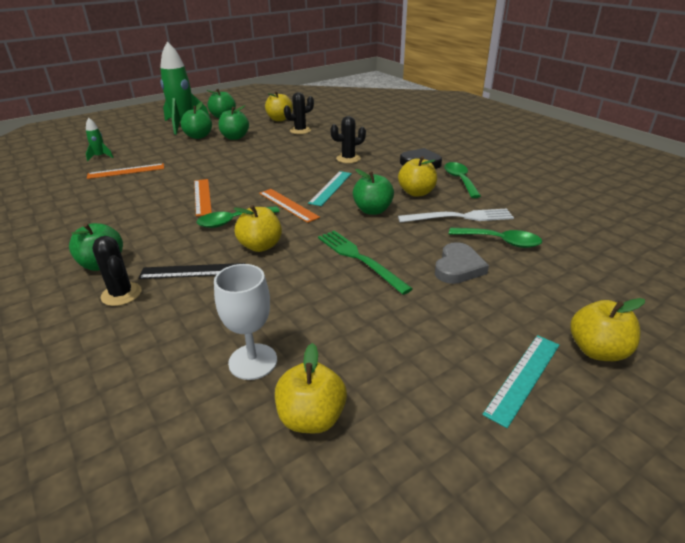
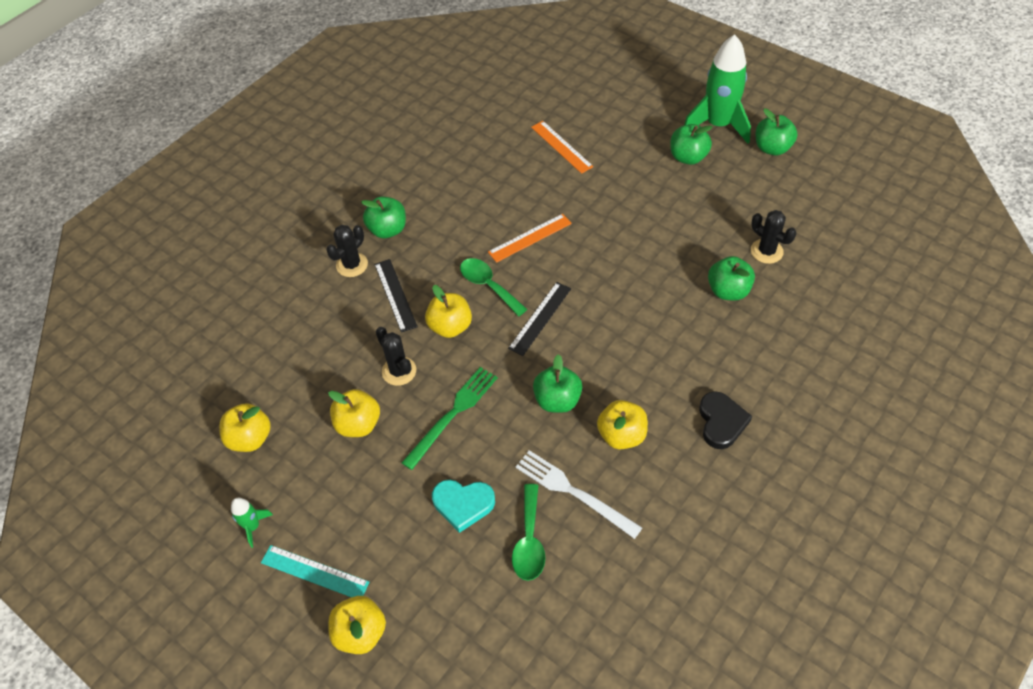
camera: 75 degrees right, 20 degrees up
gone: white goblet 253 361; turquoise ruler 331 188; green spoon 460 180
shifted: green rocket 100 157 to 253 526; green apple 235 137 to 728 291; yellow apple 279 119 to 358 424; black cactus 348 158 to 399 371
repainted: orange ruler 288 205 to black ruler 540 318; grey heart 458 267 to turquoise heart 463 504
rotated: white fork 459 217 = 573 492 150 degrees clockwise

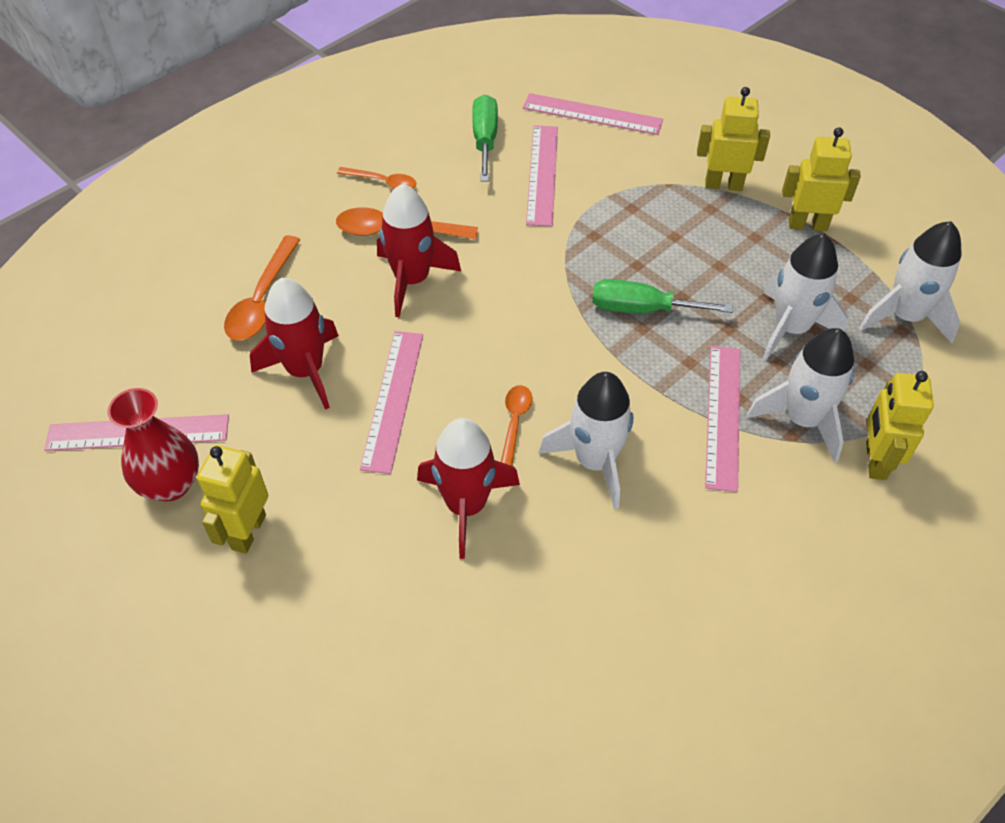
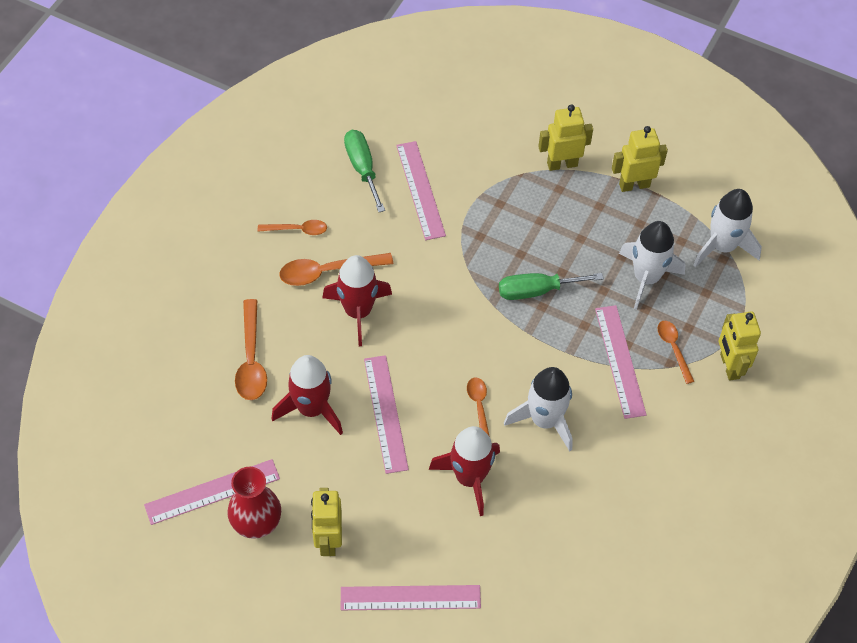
camera: 20 degrees left, 5 degrees up
shifted: pink ruler 592 114 to 410 598
swapped: white rocket 802 419 to orange spoon 673 348

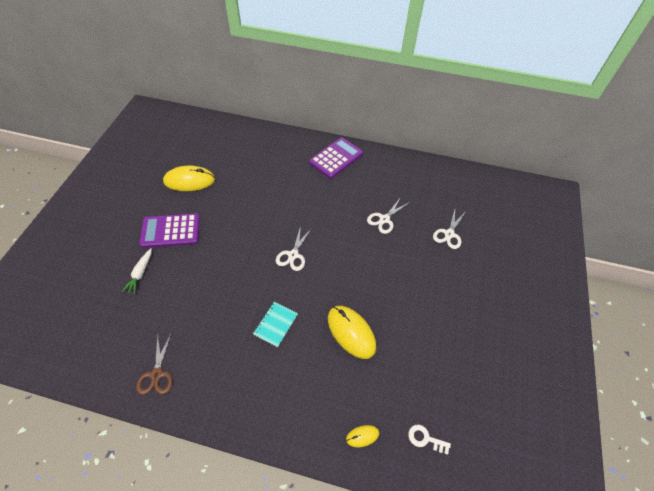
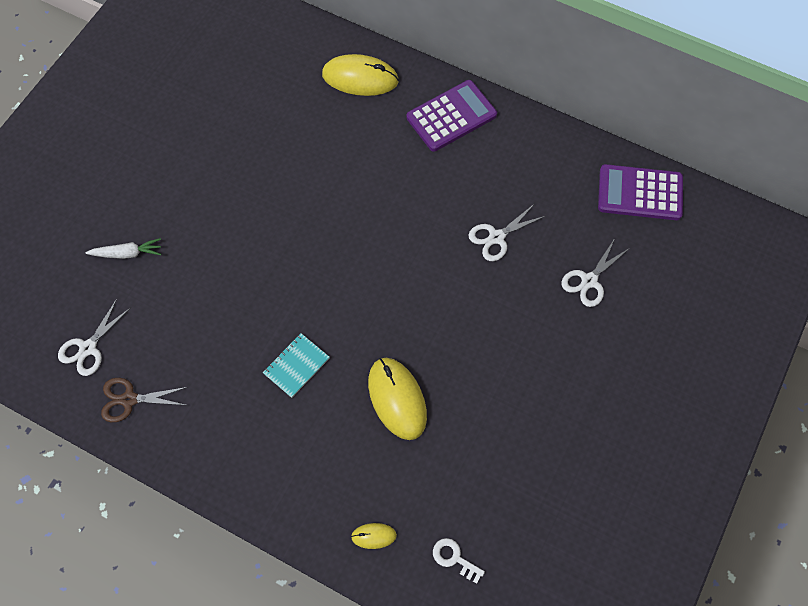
camera: 15 degrees right, 10 degrees up
shifted: purple calculator 170 231 to 640 193; yellow mouse 189 181 to 360 78; white scissors 293 255 to 88 348
rotated: white carrot 140 273 = 127 253 120 degrees counterclockwise; brown scissors 156 374 = 129 399 75 degrees clockwise

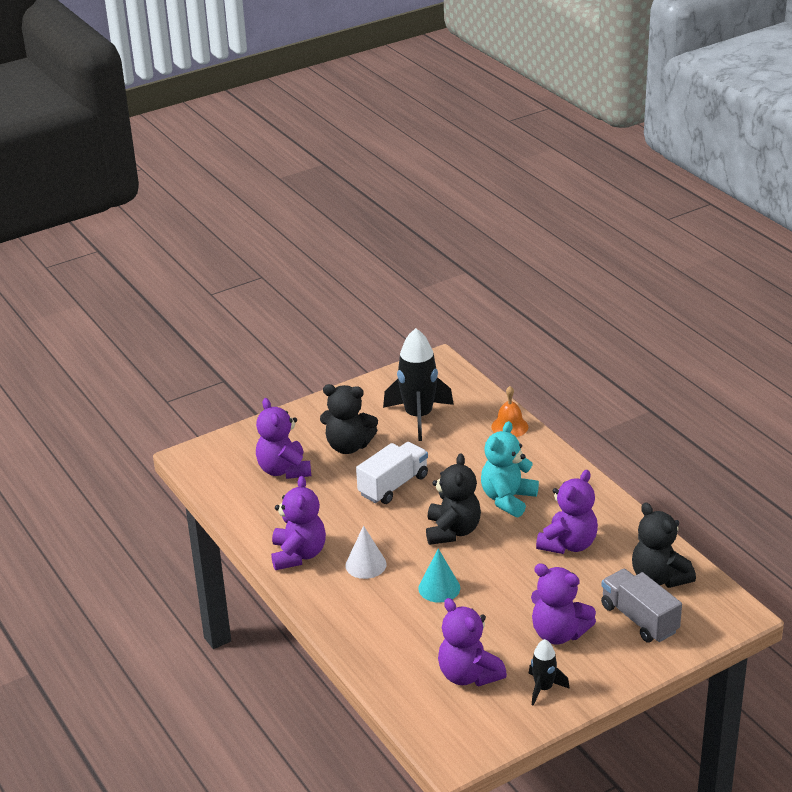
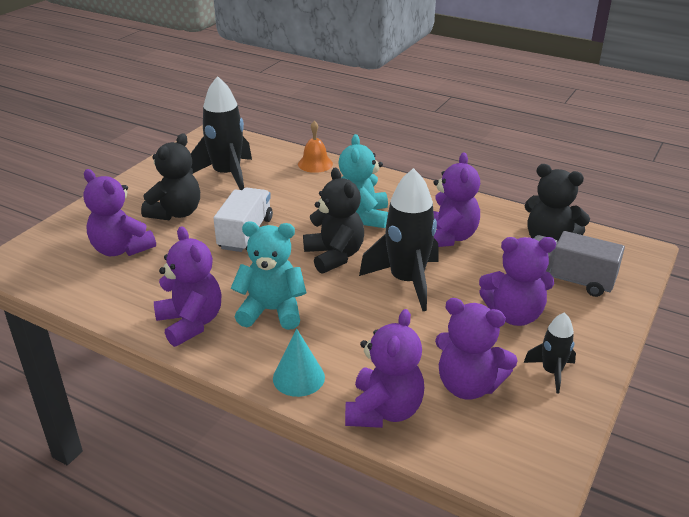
camera: 30 degrees left, 0 degrees up
new: purple teddy bear 384 411; black rocket 406 281
shifted: turquoise cone 439 588 to 298 377
swapped: white cone 366 565 to turquoise teddy bear 272 311
rotated: black teddy bear 348 446 = 176 213 45 degrees counterclockwise

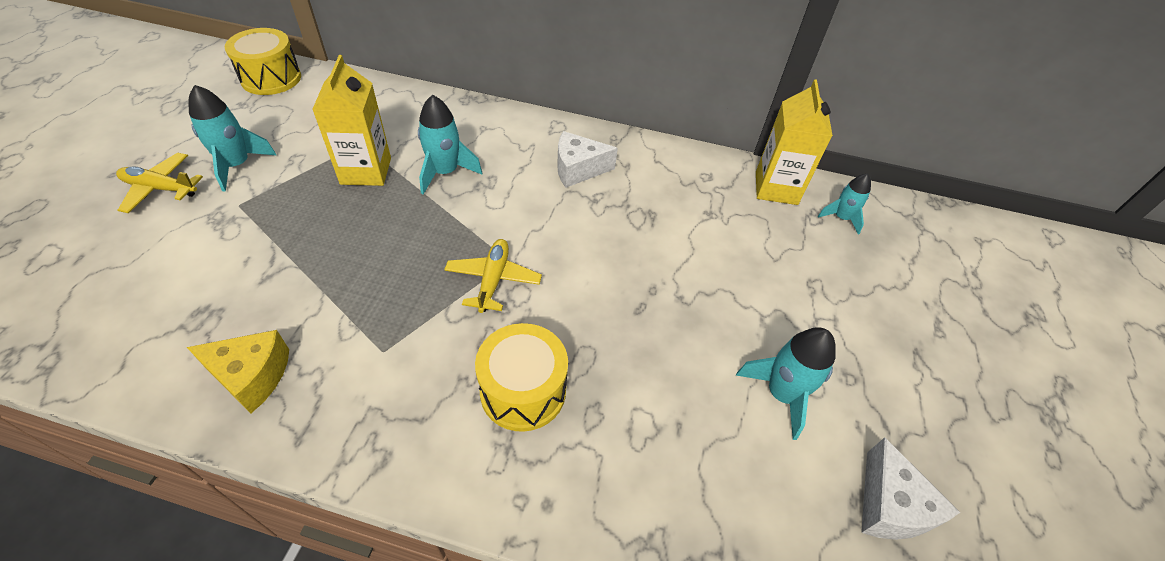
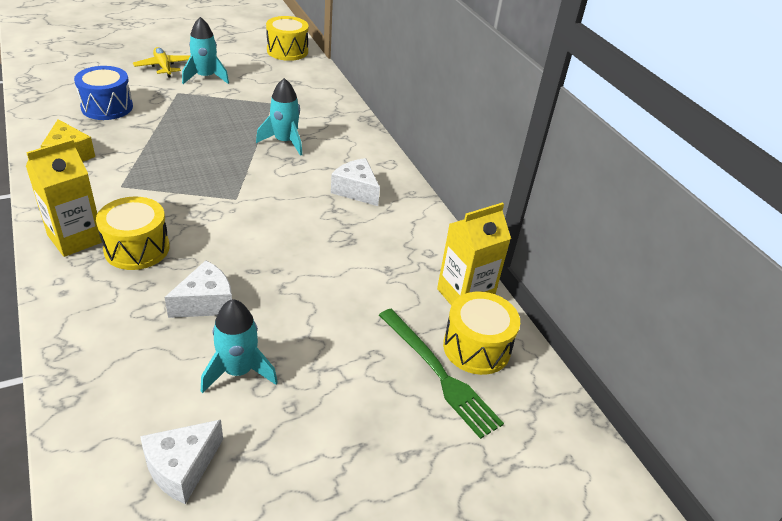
camera: 50 degrees right, 10 degrees down
gone: yellow plane 493 280
new: blue drum 107 107; white cheese 206 302; green fork 439 374
shifted: yellow carton 366 171 to 75 238
swapped: turquoise rocket 841 218 to yellow drum 476 347

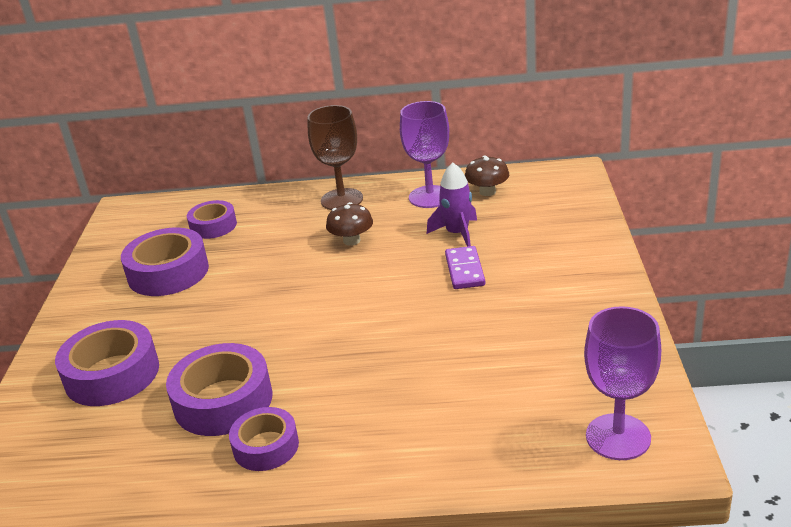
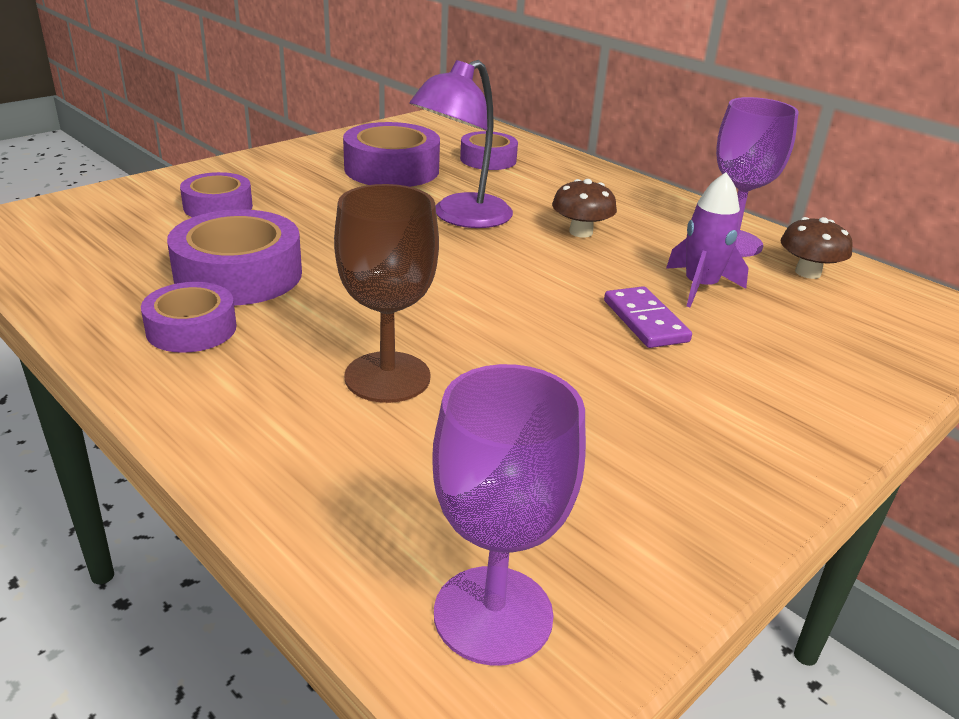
camera: 40 degrees right, 0 degrees up
new: purple lamp 461 217
shifted: brown goblet 342 199 to 387 377
rotated: purple domino 465 270 = 645 321 60 degrees counterclockwise
scaled: purple tape 112 374 = 218 206 x0.62

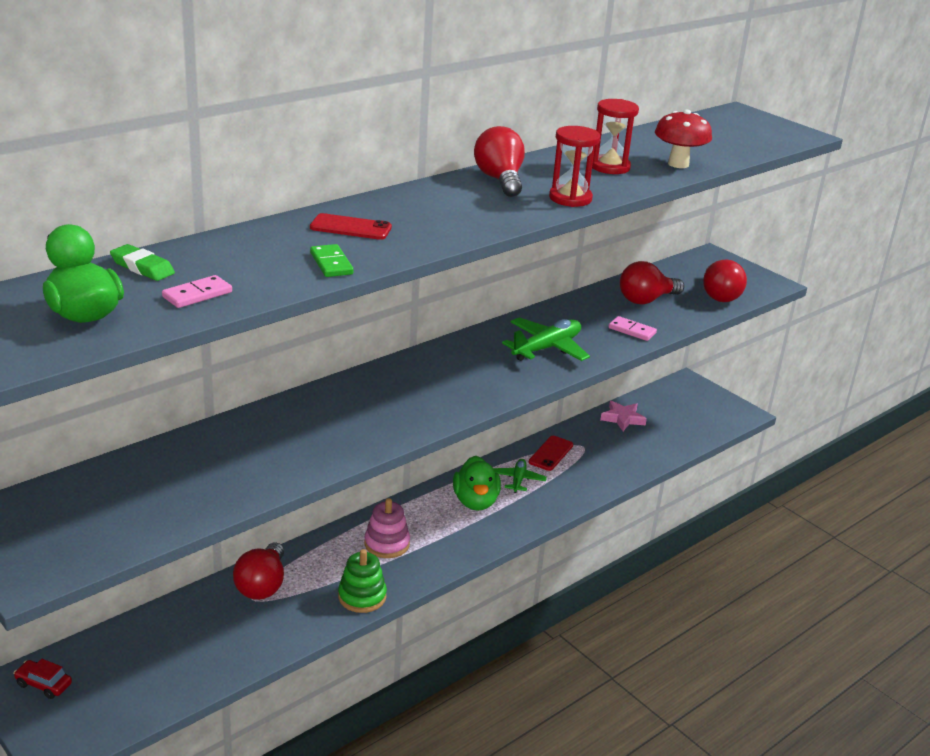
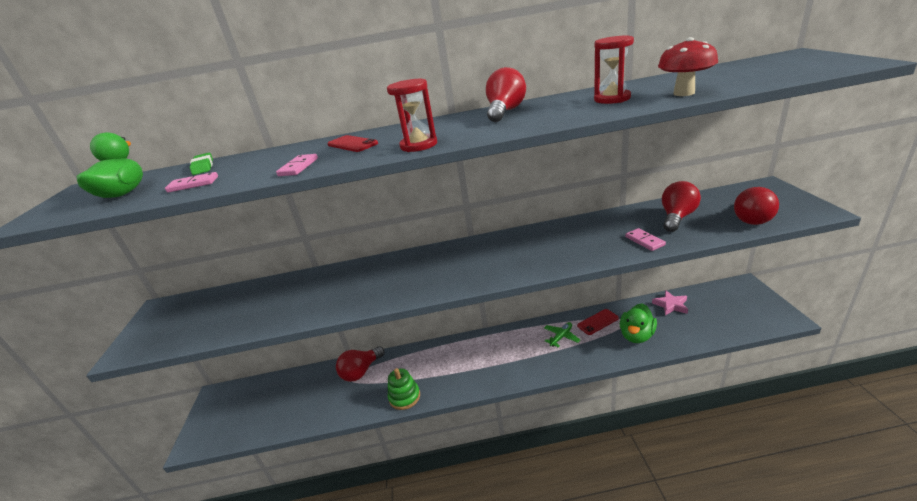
camera: 40 degrees right, 0 degrees up
gone: red car 44 684; pink stacking toy 387 544; green plane 547 348
shifted: green duck 475 502 to 636 335; red hourglass 570 198 to 419 145
repainted: green domino 331 263 to pink domino 298 167
rotated: red light bulb 646 300 = 677 217 120 degrees clockwise

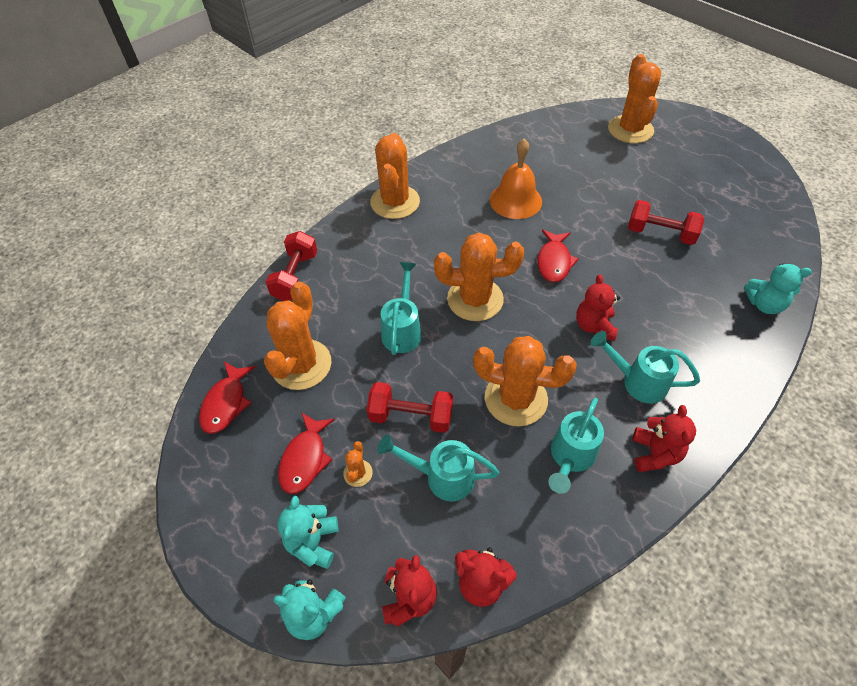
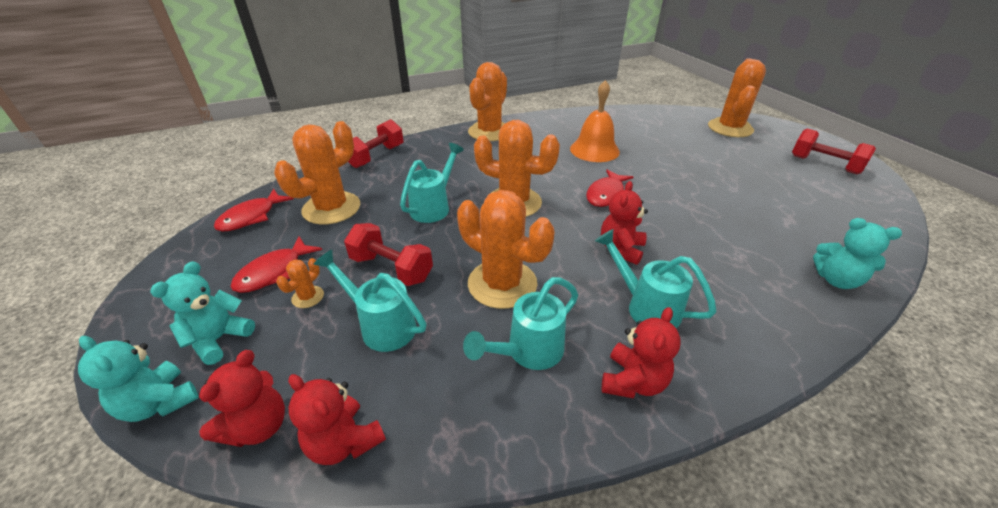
camera: 20 degrees right, 15 degrees down
shifted: red dumbbell 660 233 to 824 165

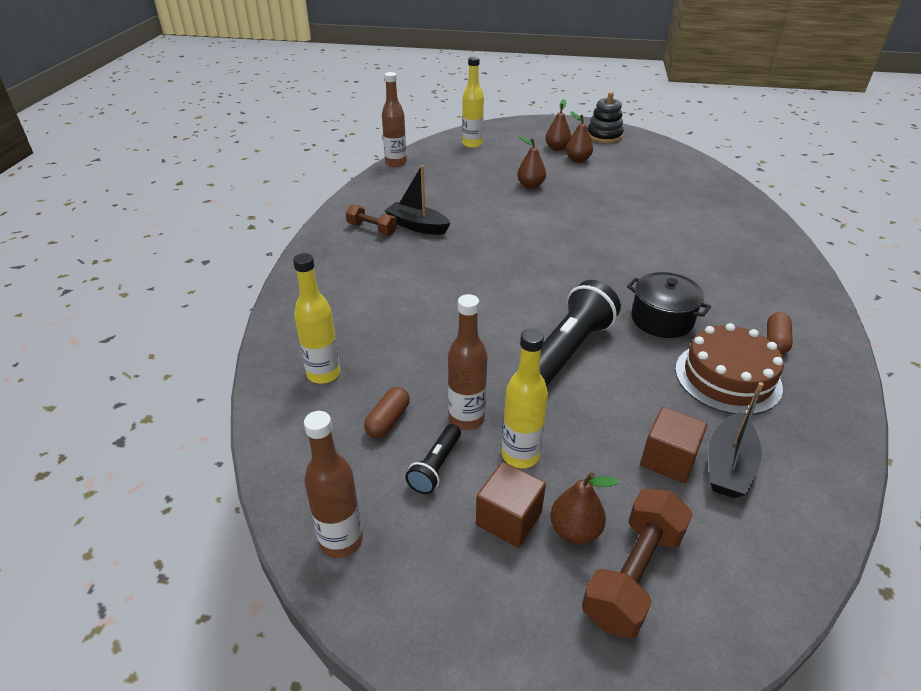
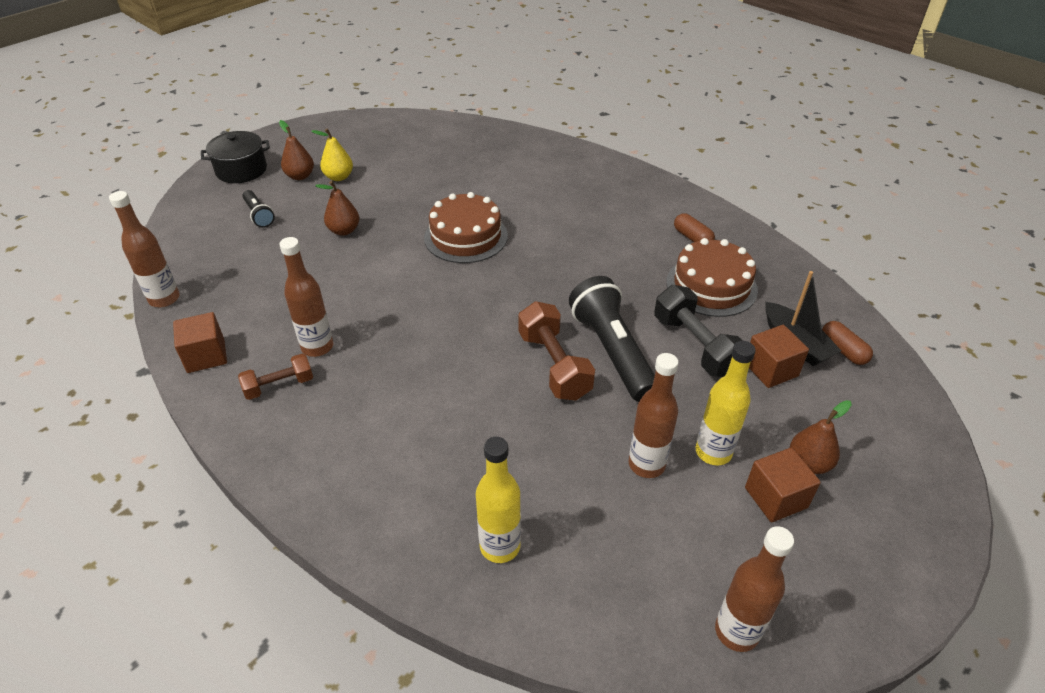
camera: 55 degrees left, 5 degrees up
gone: yellow bottle 472 144; black stacking toy 604 136
new: brown cube 206 356; brown cake 466 236; black dumbbell 695 346
shifted: brown capsule 388 420 to 843 350; black flashlight 435 467 to 259 215; brown dumbbell 633 575 to 554 365; black pot 662 319 to 241 170
swapped: black boat 417 226 to brown bottle 317 347
repainted: brown pear 577 160 to yellow pear 339 177

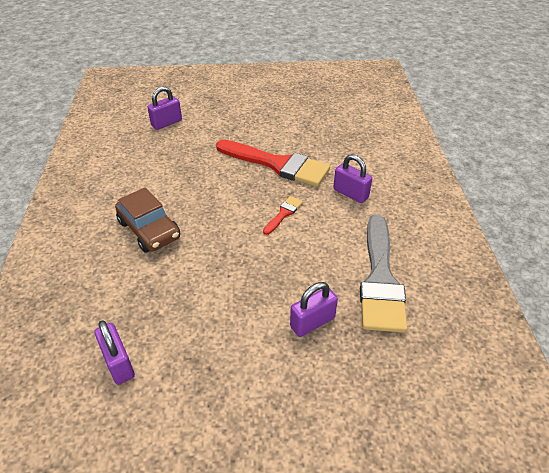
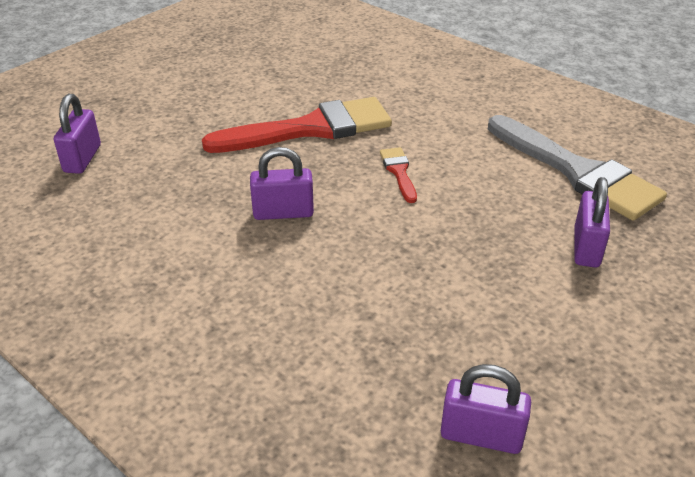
camera: 45 degrees left, 5 degrees down
gone: brown car 149 229
shifted: purple padlock 350 194 to 283 213

